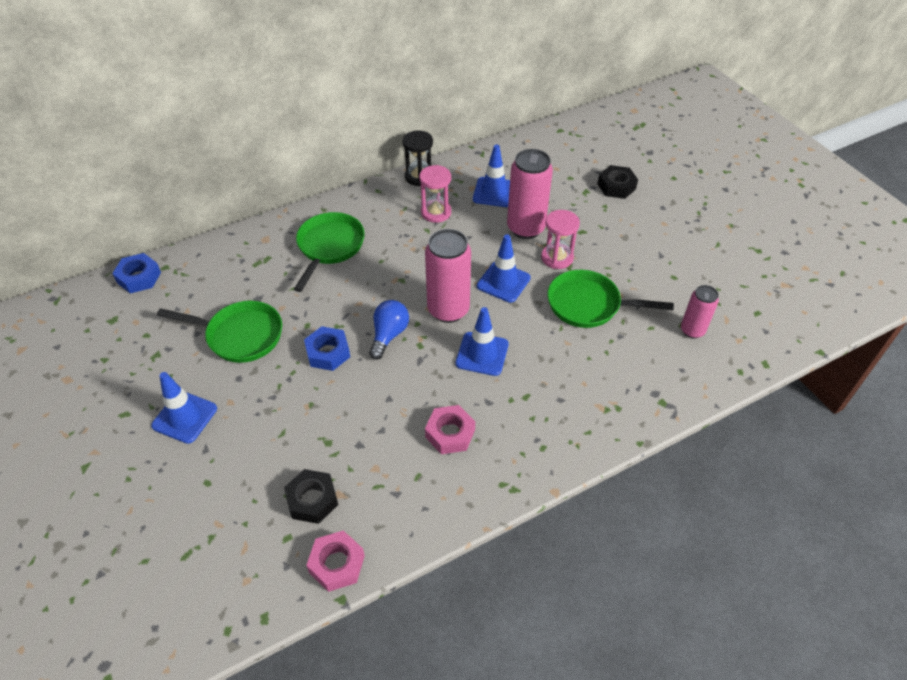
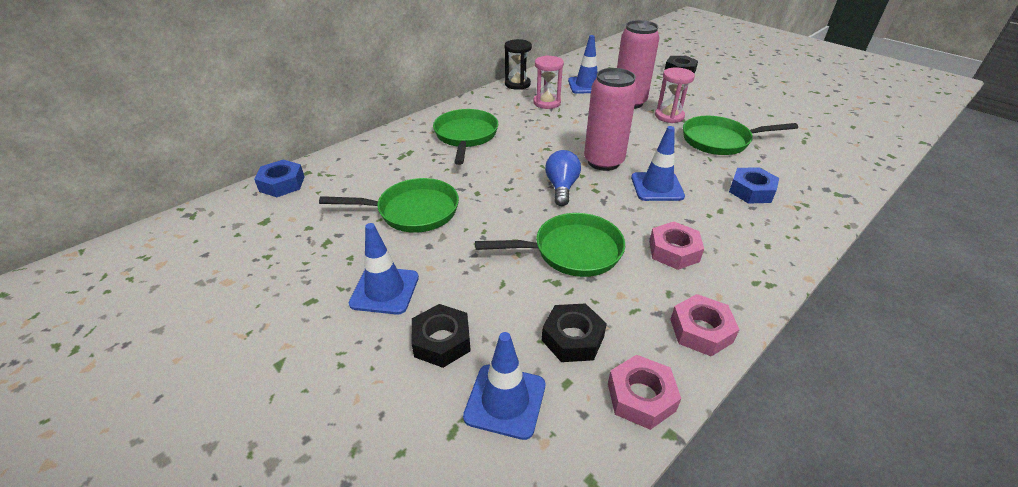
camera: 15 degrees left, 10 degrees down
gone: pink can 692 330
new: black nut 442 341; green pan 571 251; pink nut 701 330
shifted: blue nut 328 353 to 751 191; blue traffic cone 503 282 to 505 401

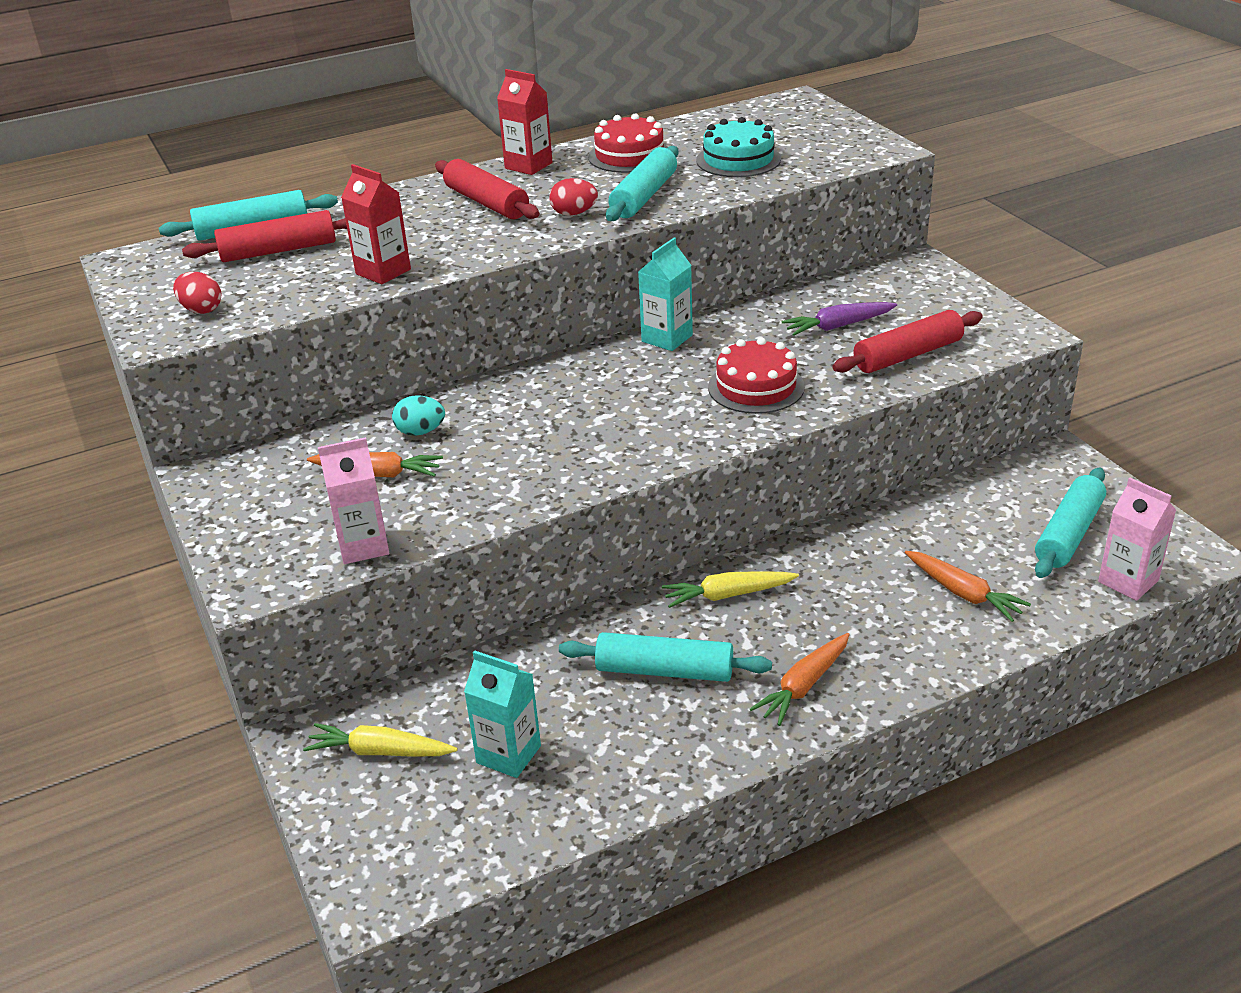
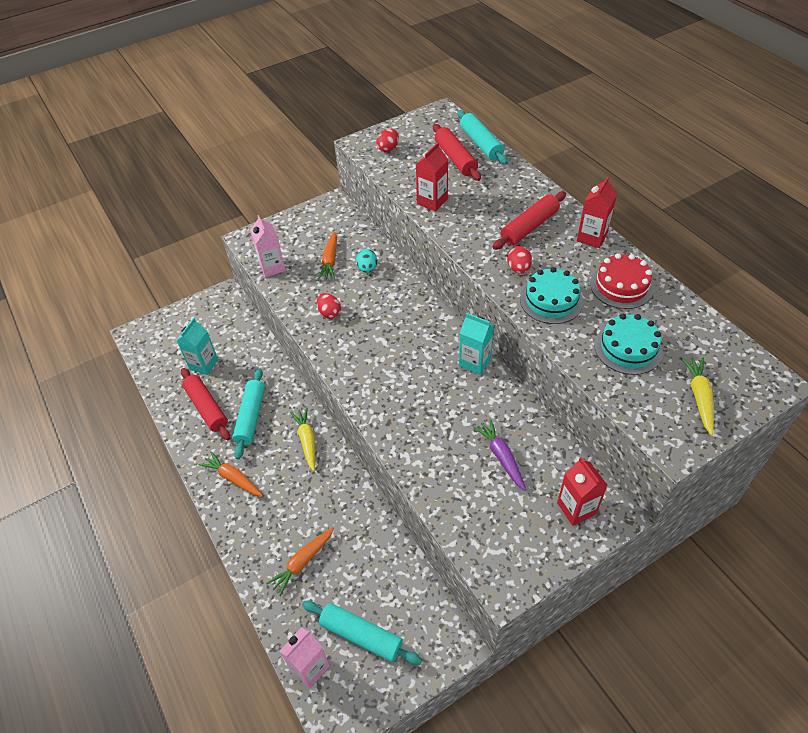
camera: 85 degrees right, 15 degrees up
gone: red cake 756 387
new: red egg 329 313; red carton 576 508
shifted: yellow carrot 380 751 to 699 397; red rolling pin 907 355 to 207 408
swapped: turquoise rolling pin 644 196 to turquoise cake 551 300

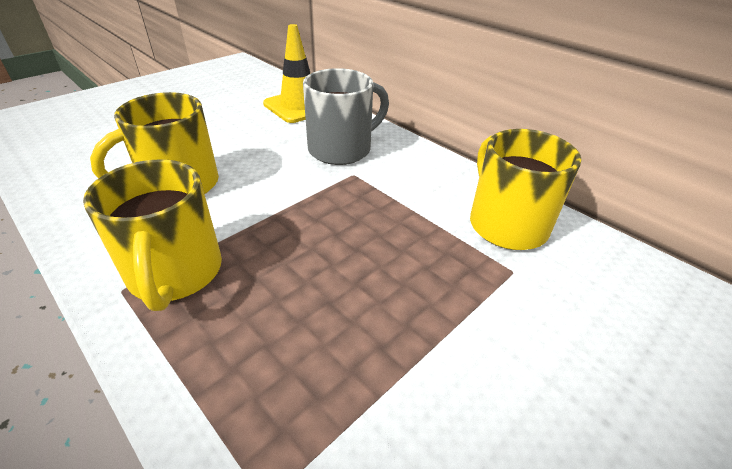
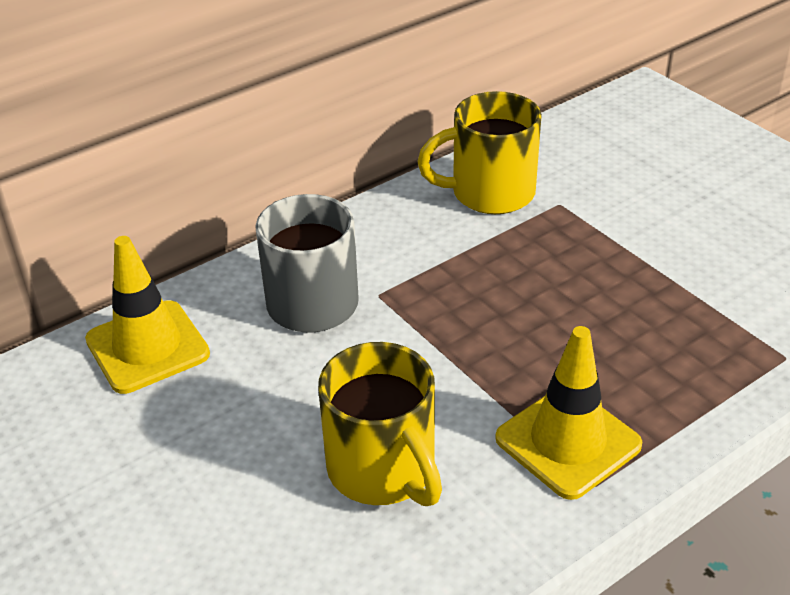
camera: 80 degrees left, 0 degrees up
swapped: yellow mug 175 274 to yellow traffic cone 568 442

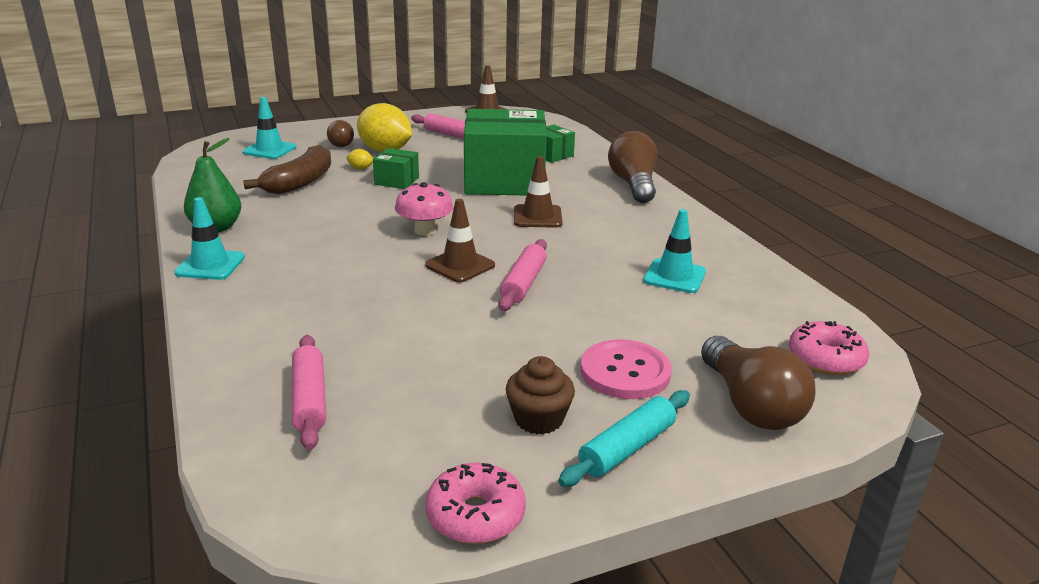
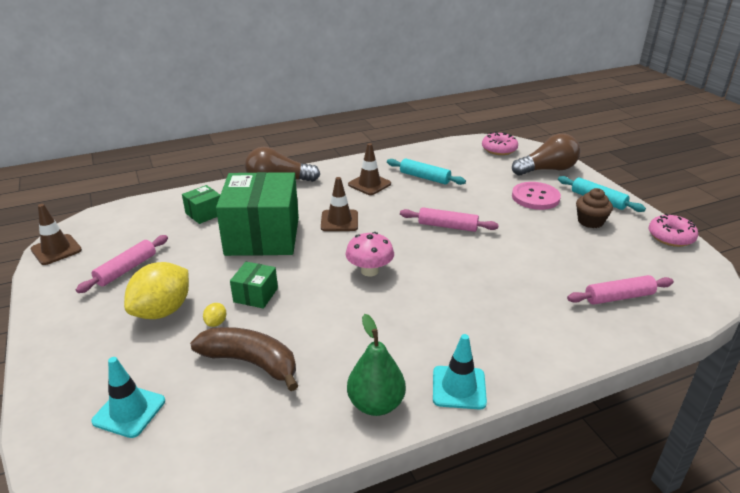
camera: 90 degrees left, 5 degrees up
gone: brown light bulb 340 143
shifted: brown traffic cone 460 265 to 369 184
swapped: turquoise traffic cone 674 276 to turquoise rolling pin 424 177

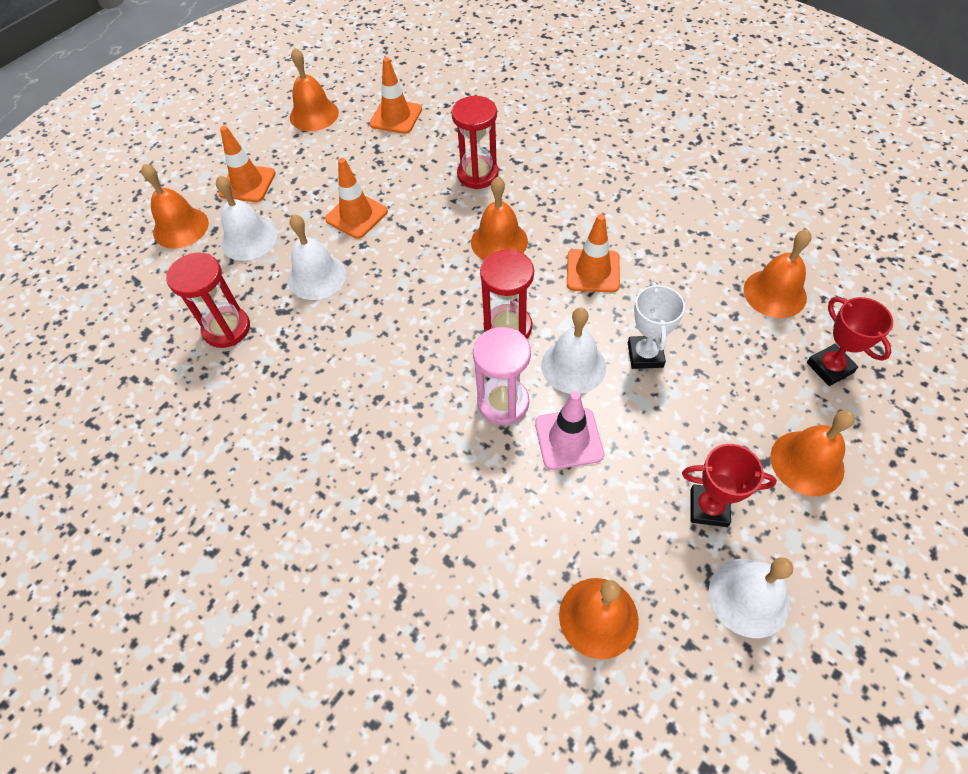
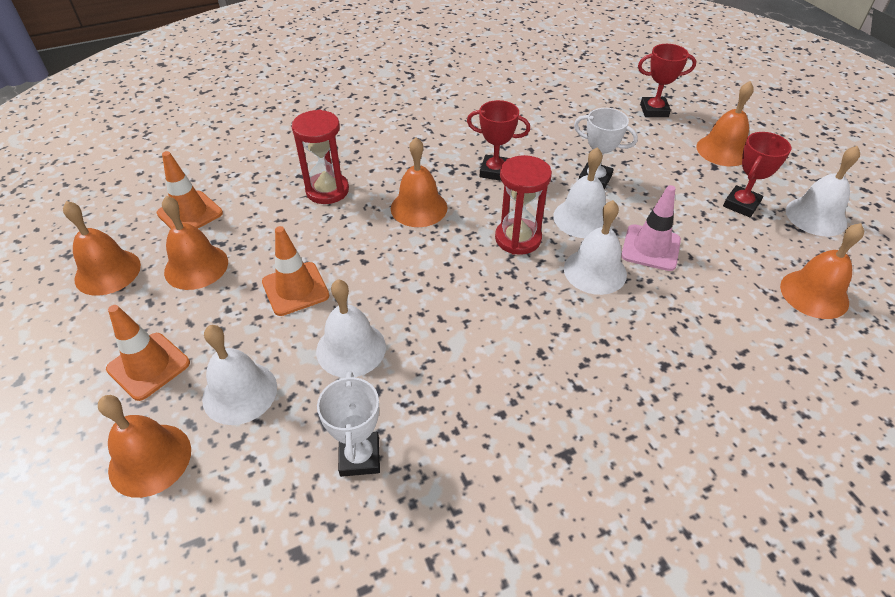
camera: 65 degrees left, 10 degrees down
shifted: orange bell 774 293 to 196 266
swapped: red hourglass 227 329 to white trophy 360 457; pink hourglass 503 402 to white bell 595 271; orange traffic cone 593 271 to red trophy 495 171

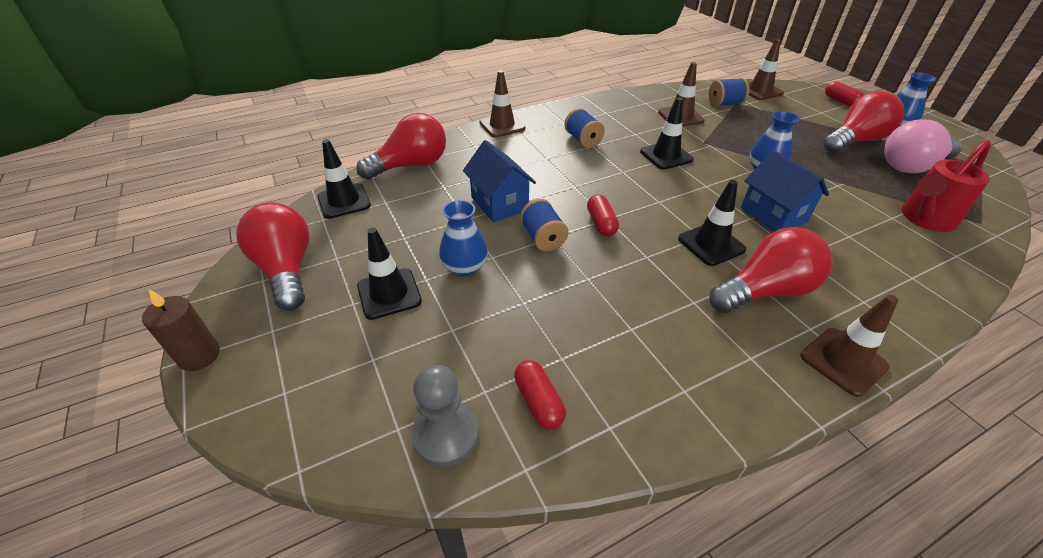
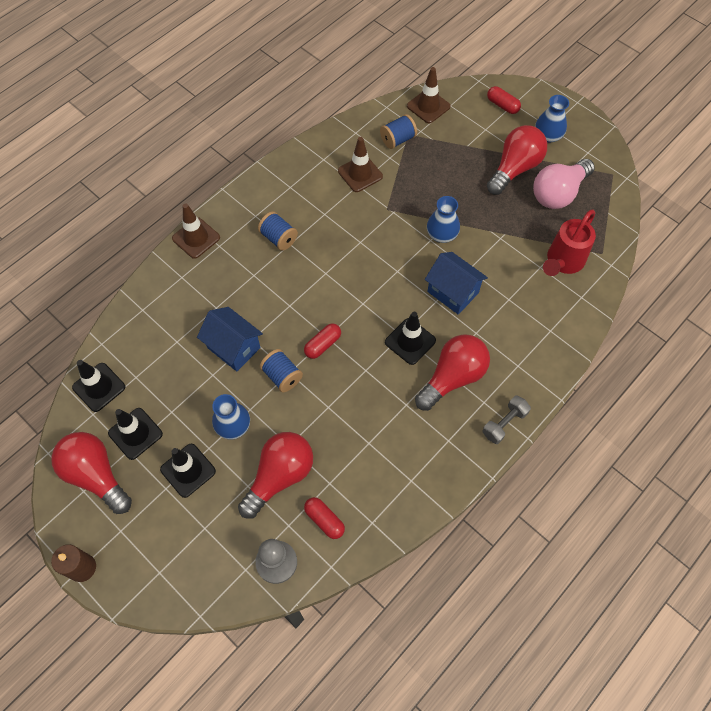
camera: 20 degrees left, 20 degrees up
shifted: red light bulb 411 166 to 280 476; black traffic cone 666 156 to 135 433
swapped: brown traffic cone 843 361 to grey dumbbell 504 423
rotated: red capsule 601 223 = 322 345 75 degrees clockwise

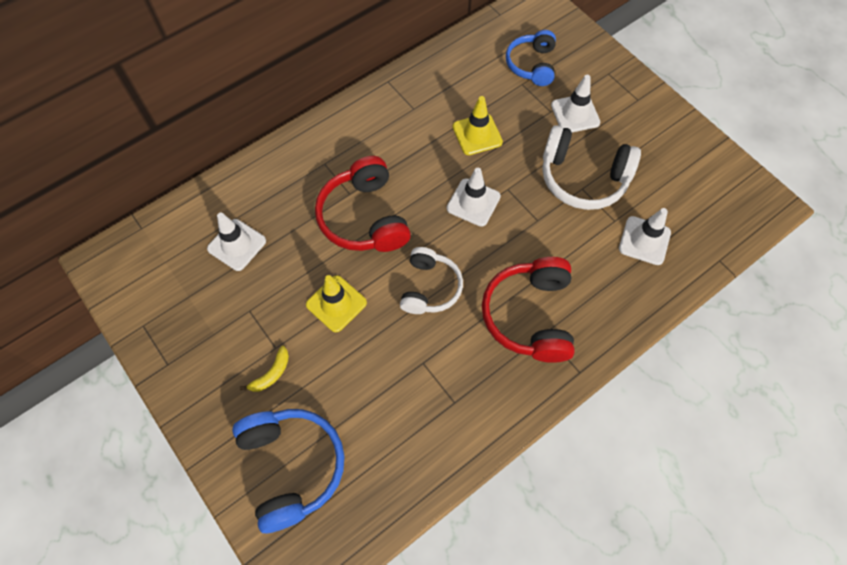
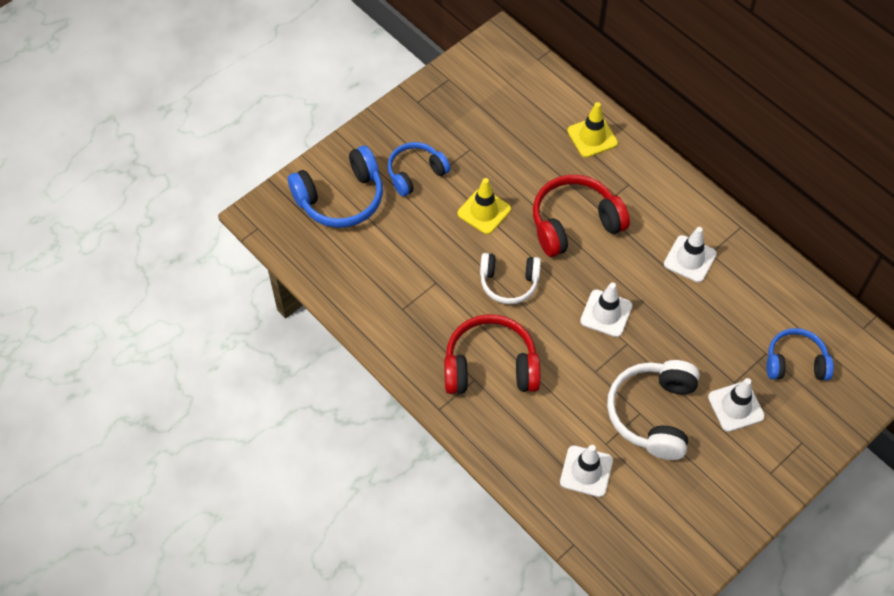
camera: 85 degrees right, 5 degrees down
shifted: white traffic cone 237 245 to 690 259; yellow traffic cone 477 134 to 592 137
swapped: yellow banana 271 374 to blue headphones 415 173

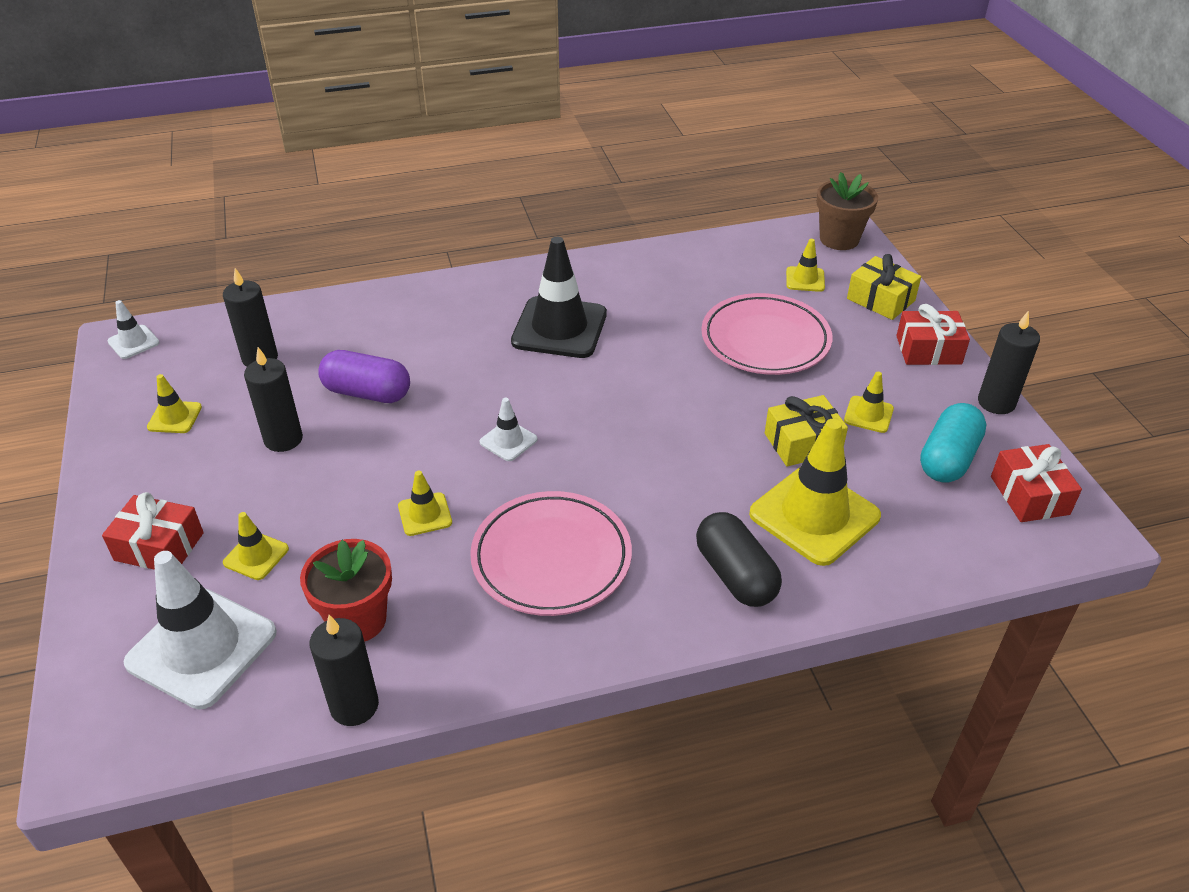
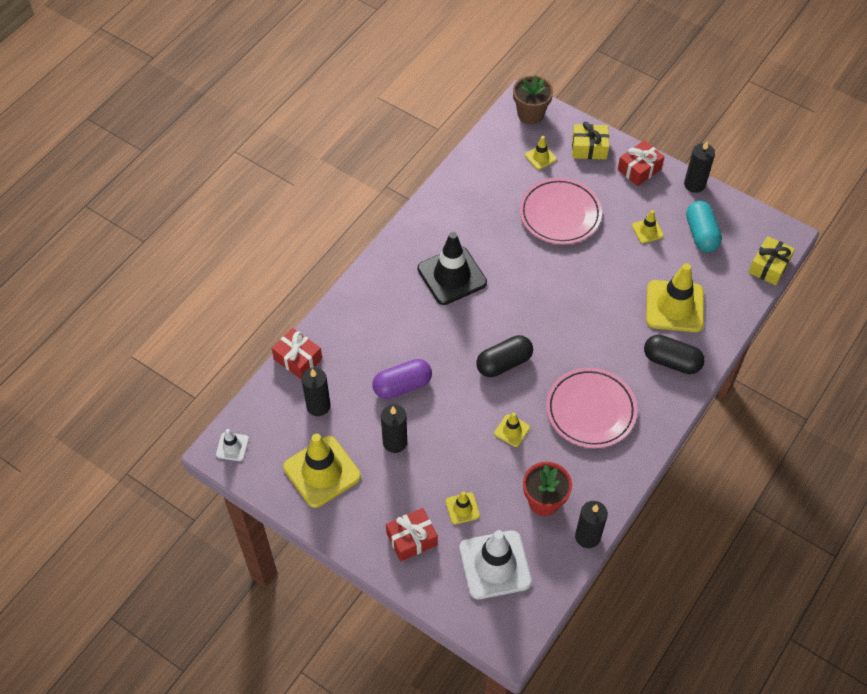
camera: 40 degrees left, 15 degrees up
shifted: yellow gift 802 443 to 769 266; red gift 1029 495 to 298 359
swapped: white traffic cone 508 441 to black capsule 504 363
scaled: yellow traffic cone 175 417 = 322 472 x2.10

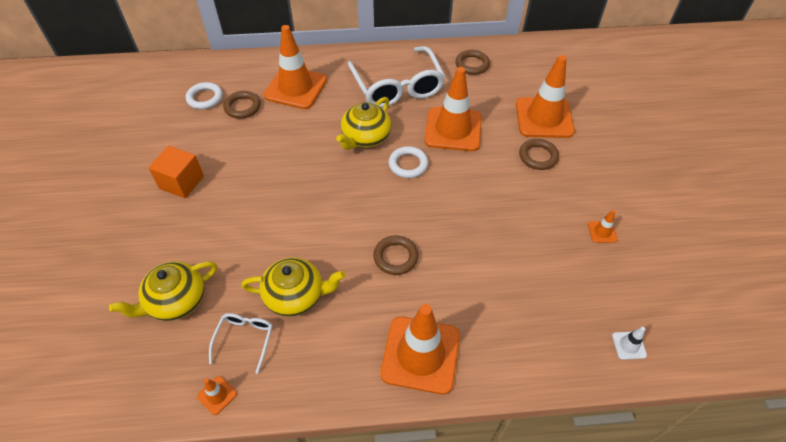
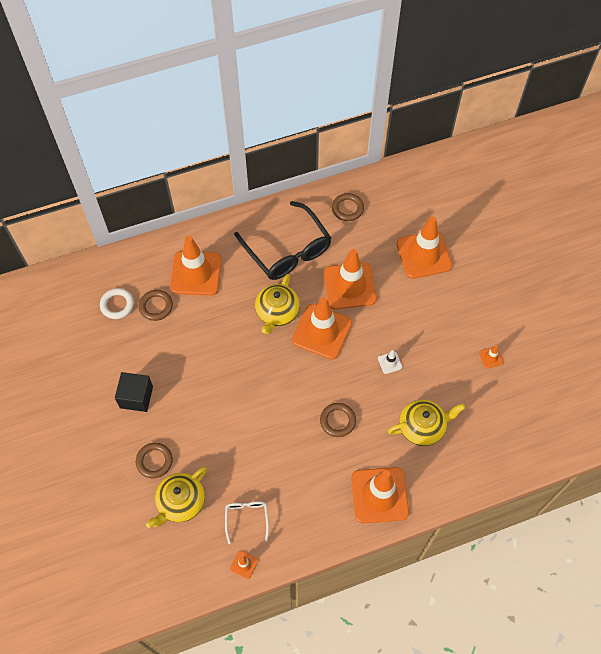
camera: 15 degrees left, 10 degrees up
shifted: yellow teapot 296 296 to 422 427; brown ring 538 156 to 154 461; white traffic cone 628 345 to 390 363
swapped: white ring 408 164 to orange traffic cone 322 331
repainted: orange cube 181 182 to black cube 136 397; white glasses 397 87 to black glasses 288 250

